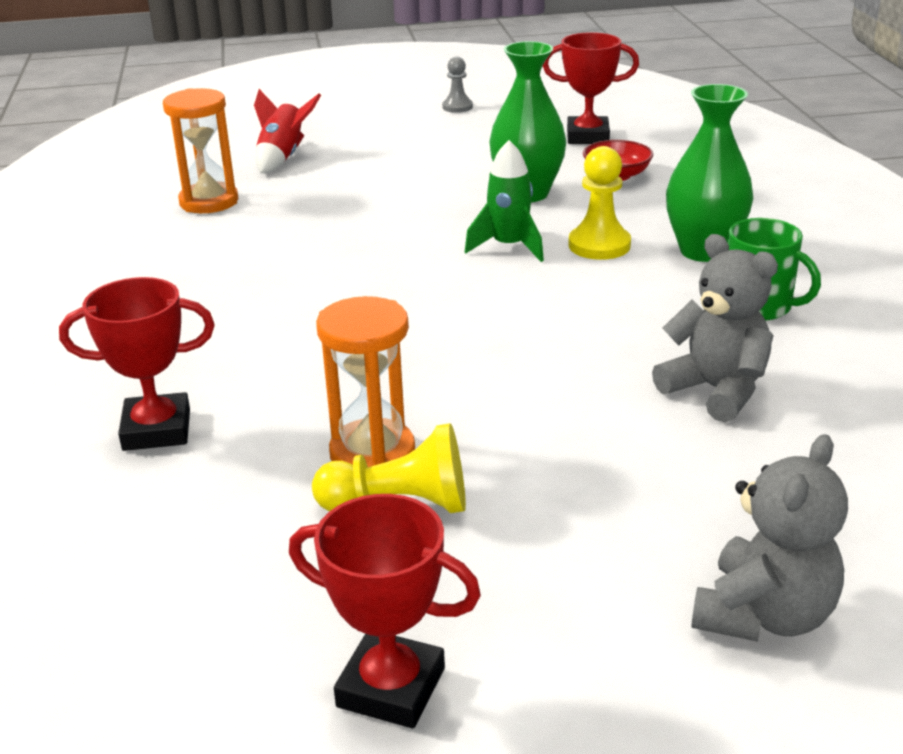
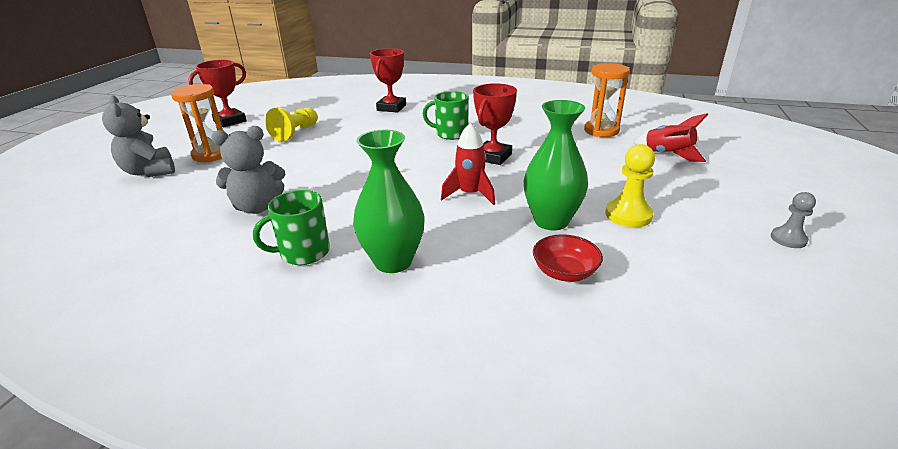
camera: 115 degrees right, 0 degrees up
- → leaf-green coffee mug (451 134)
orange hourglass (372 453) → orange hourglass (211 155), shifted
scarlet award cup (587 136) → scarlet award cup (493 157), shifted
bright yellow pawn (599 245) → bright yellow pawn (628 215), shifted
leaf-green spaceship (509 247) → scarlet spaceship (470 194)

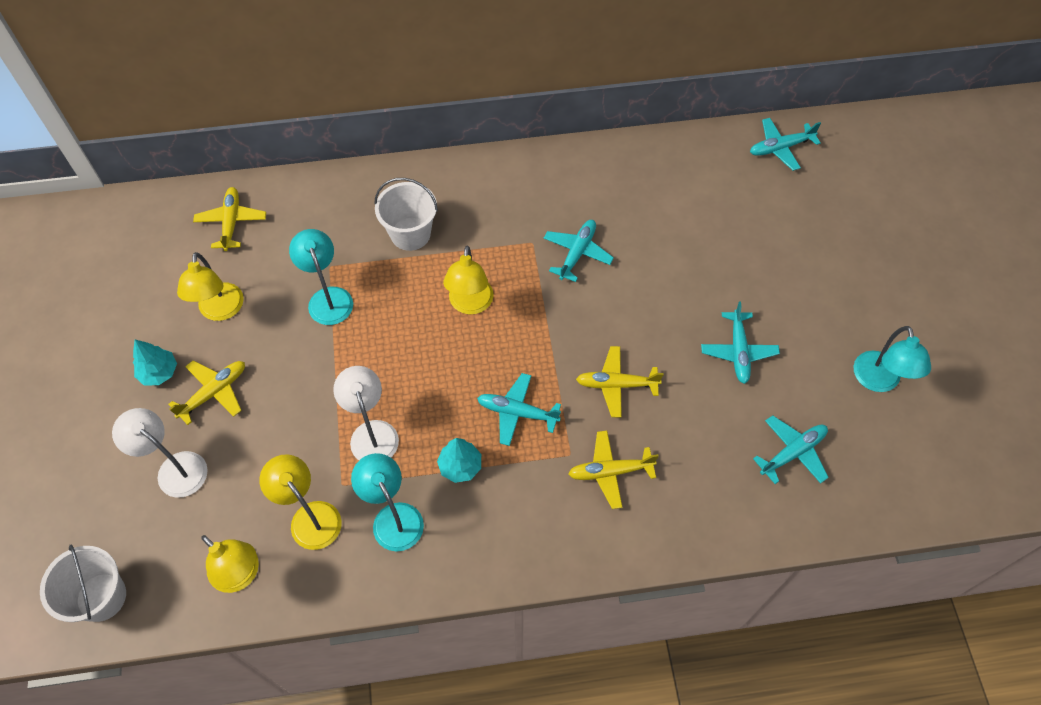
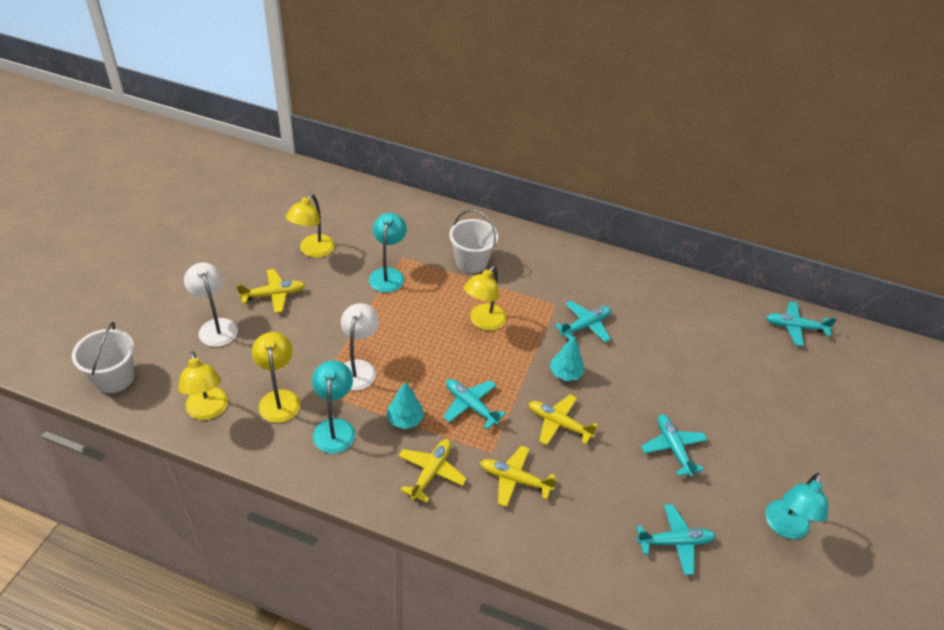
camera: 25 degrees right, 15 degrees down
teal toy tree (159 372) → teal toy tree (565 373), shifted
bright yellow toy plane (231 222) → bright yellow toy plane (431 472), shifted
teal toy plane (738 351) → teal toy plane (673 448), 135 degrees clockwise

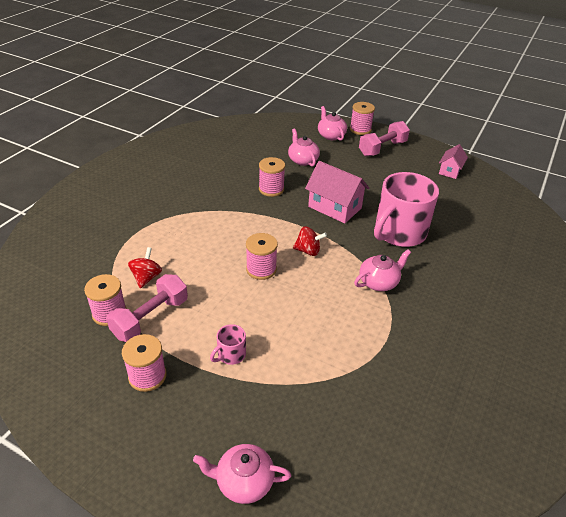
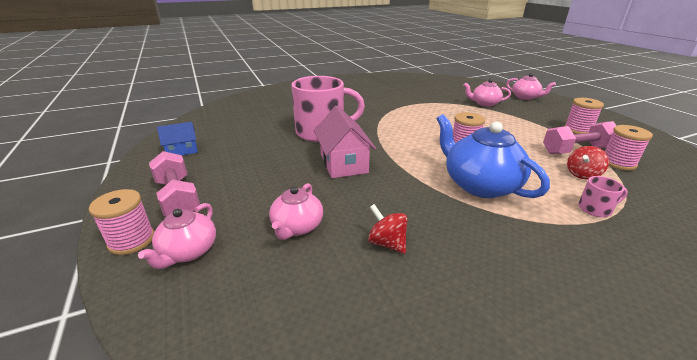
camera: 140 degrees left, 10 degrees down
pink spool (271 189) → -
- → blue tea pot (479 185)
pink coffee mug (230 355) → pink coffee mug (595 209), shifted
scarlet whirligig (308 251) → scarlet whirligig (387 243), shifted
pink tea pot (379 282) → pink tea pot (484 104), shifted
pink cottage (450 171) → blue cottage (182 151)
pink free weight (382 148) → pink free weight (178 198), 60 degrees clockwise

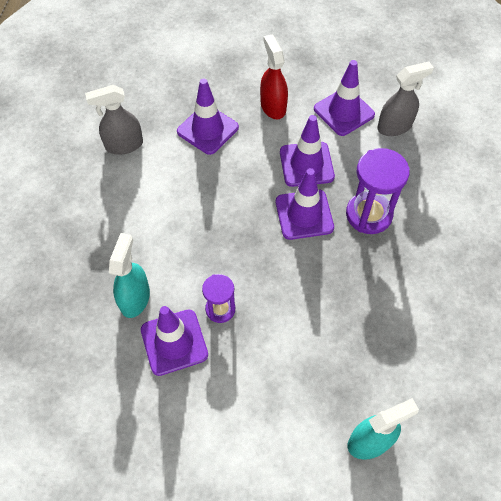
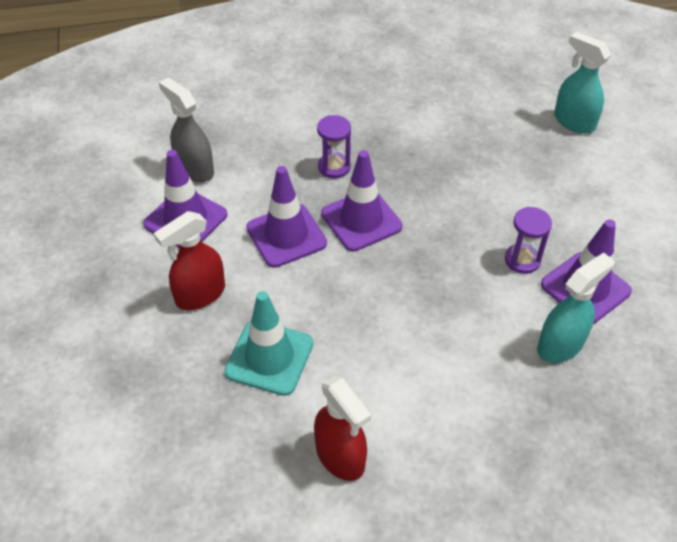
camera: 110 degrees left, 10 degrees down
gray spray cleaner (124 145) → scarlet spray cleaner (340 456)
purple road cone (208 129) → teal road cone (269 357)
teal spray cleaner (135 298) → teal spray cleaner (560 345), 150 degrees clockwise
purple hourglass (369 214) → purple hourglass (334 167), x0.59

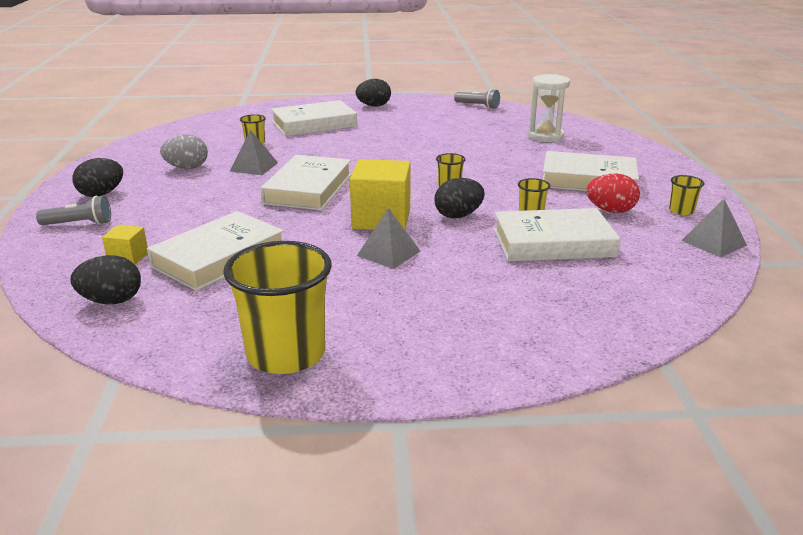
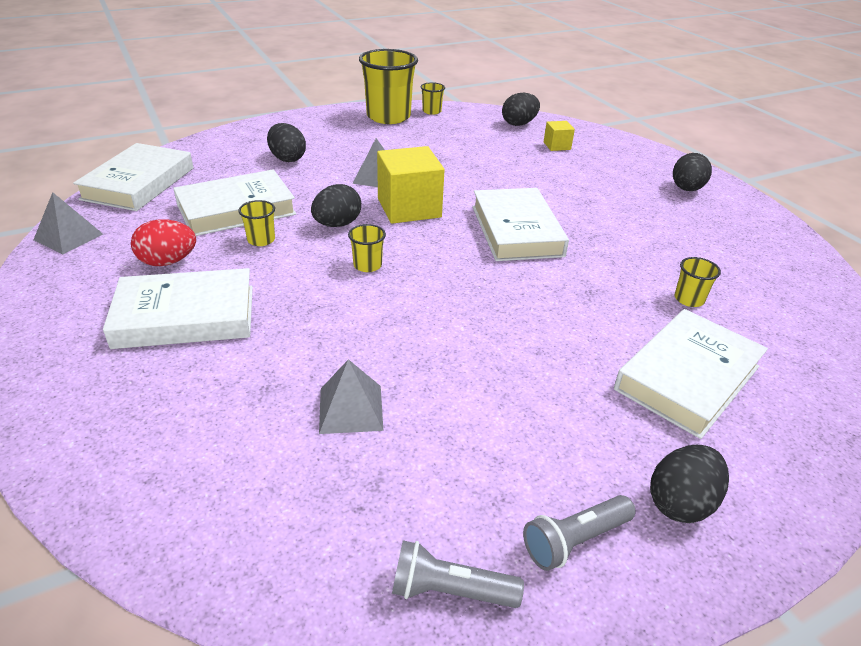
camera: 155 degrees right, 10 degrees up
gray egg (187 168) → -
white hourglass (545 136) → -
- → jet-black egg (287 158)
gray pocket torch (79 224) → gray pocket torch (574 540), shifted
white hardcover (219 257) → white hardcover (139 183), shifted
gray pyramid (254 167) → gray pyramid (350 409), shifted
bright yellow cup (681 210) → bright yellow cup (431 111), shifted

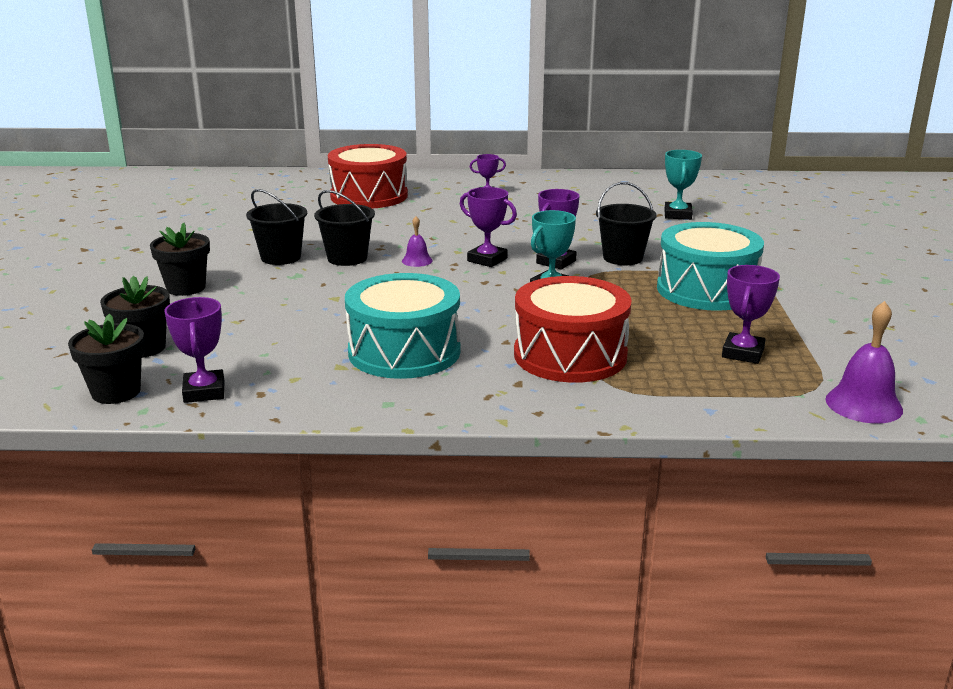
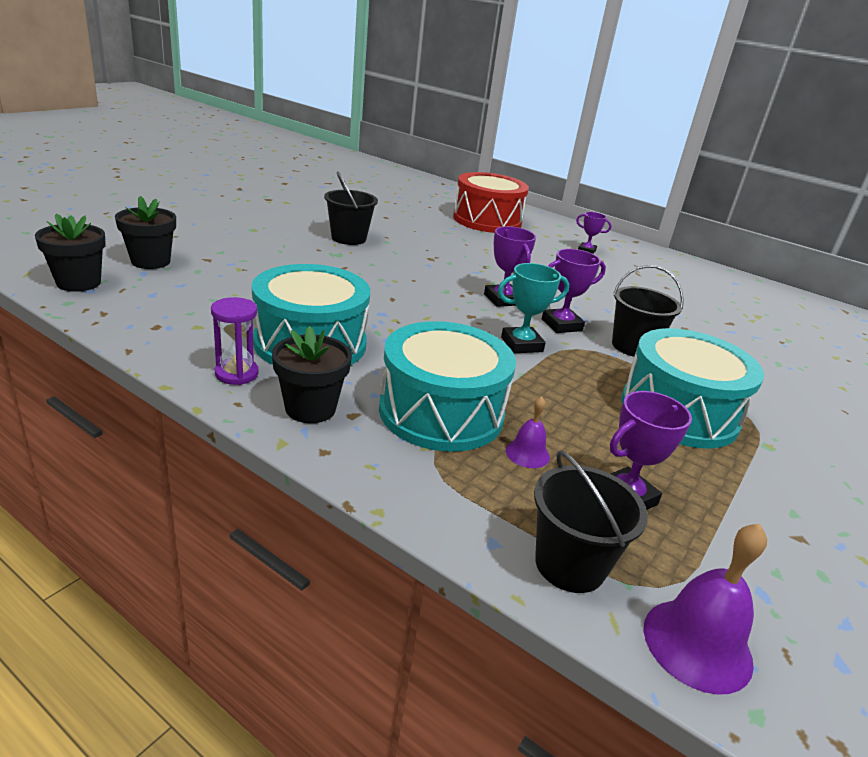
camera: 30 degrees right, 5 degrees up
purple award cup (204 391) → -
teal award cup (677 215) → -
- → purple hourglass (236 374)
jet-black potted plant (186 288) → jet-black potted plant (310 408), shifted
jet-black pail (347 258) → jet-black pail (570 564), shifted
purple hand bell (417 260) → purple hand bell (527 453), shifted
scarlet snare drum (570 355) → teal snare drum (441 412)

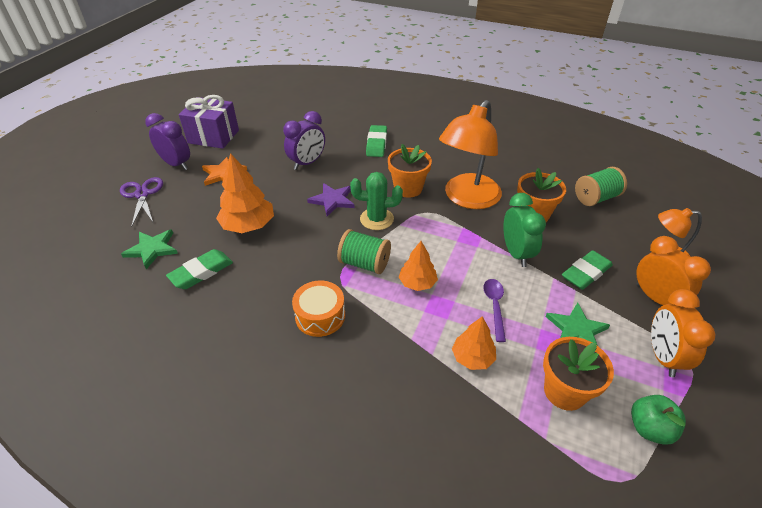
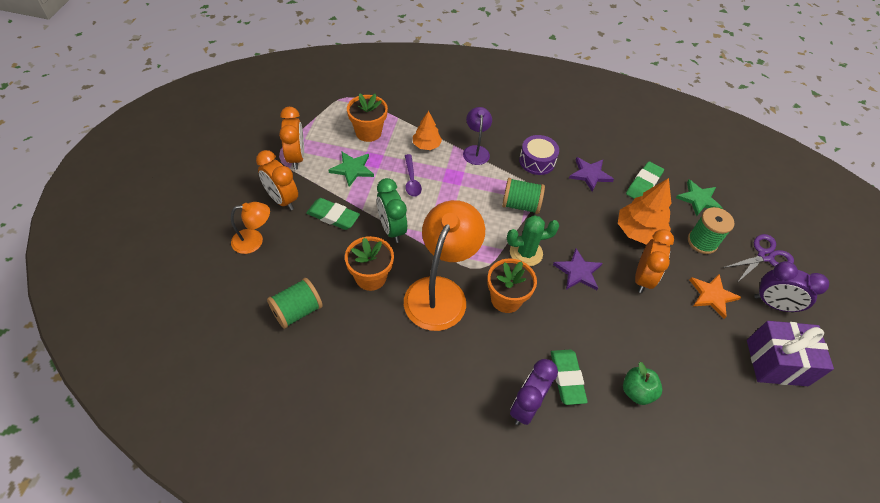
camera: 165 degrees right, 10 degrees up
orange toy tree (417 283) → -
- → purple reading lamp (476 150)
- → purple star (590 175)
- → orange clock (643 278)
- → leaf-green spool (702 242)
purple clock (307 163) → purple clock (526 406), shifted
leaf-green toy apple (649 428) → leaf-green toy apple (637 391), shifted
orange snare drum (320 316) → purple snare drum (537 161)
purple pair of scissors (142 194) → purple pair of scissors (764 256), 90 degrees counterclockwise
leaf-green pencil eraser (586 273) → leaf-green pencil eraser (333 216), 75 degrees clockwise

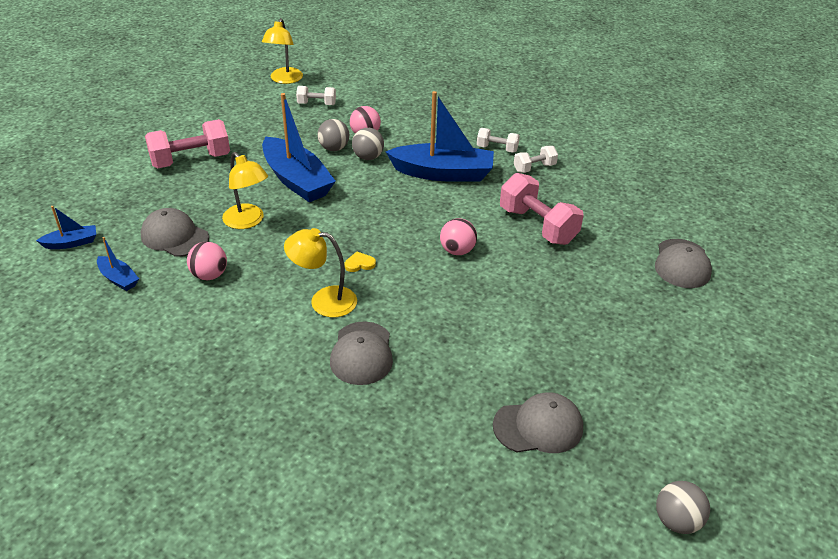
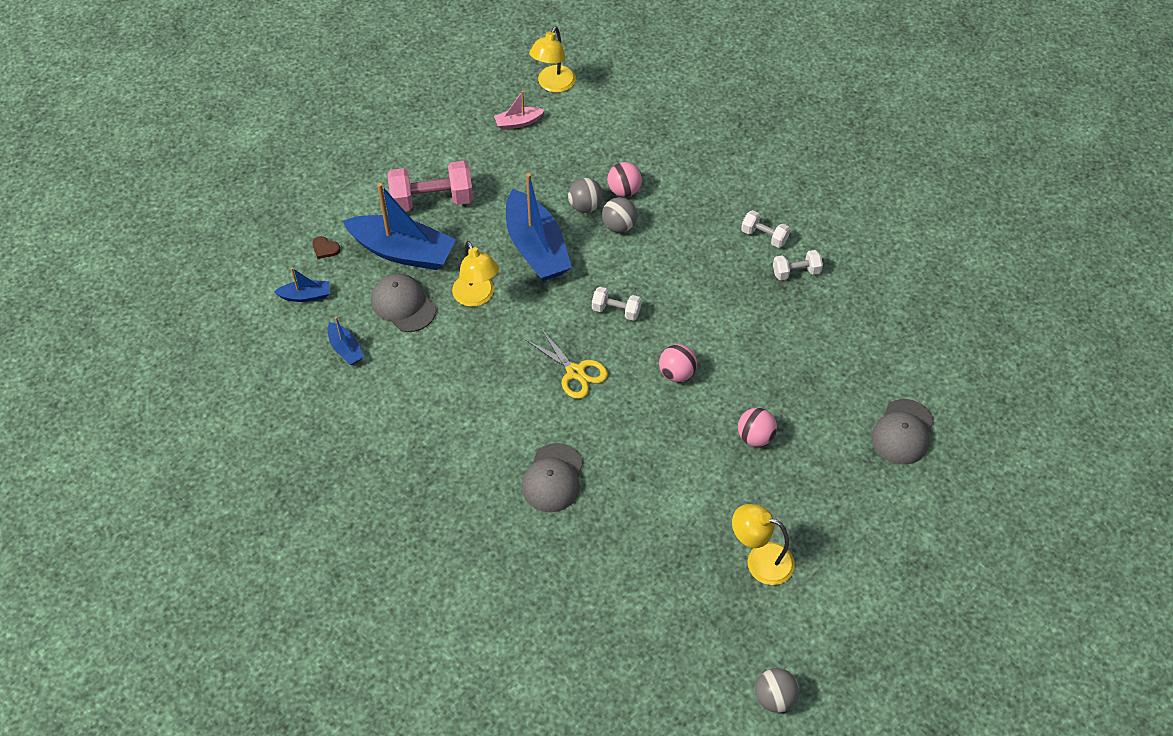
camera: 15 degrees right, 15 degrees up
gray baseball cap (538 426) → -
pink free weight (537 225) → -
- → russet heart (325 248)
- → pink sailboat (518 122)
pink play ball (209 275) → pink play ball (755 437), shifted
bright yellow reading lamp (324 300) → bright yellow reading lamp (760 560), shifted
white free weight (316 104) → white free weight (616 310), shifted
blue sailboat (443 173) → blue sailboat (402 251), shifted
bright yellow heart (359 264) → bright yellow pair of scissors (575 372)

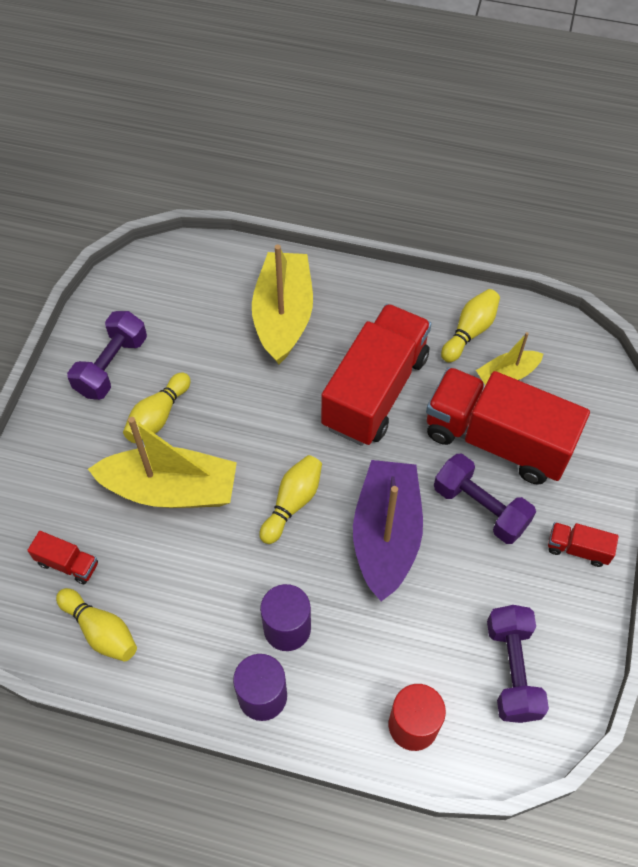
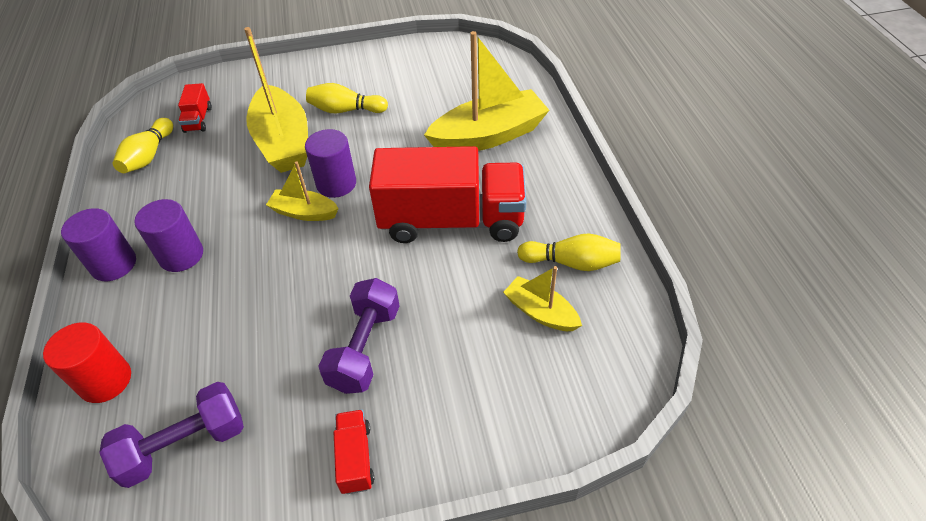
camera: 65 degrees right, 10 degrees down
purple free weight (112 366) → -
purple sailboat (386 535) → -
scarlet truck (497 440) → -
- → purple solid cylinder (336 184)
bright yellow bowling pin (292 503) → bright yellow sailboat (304 212)

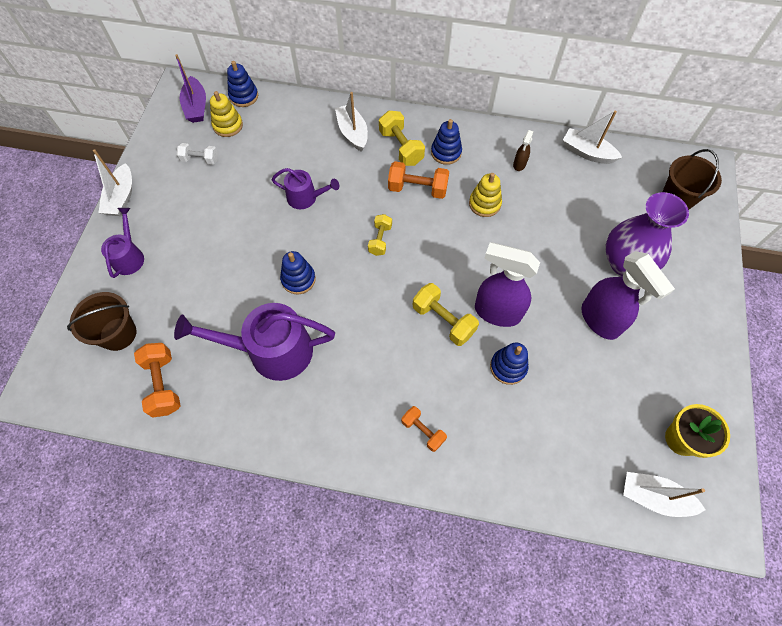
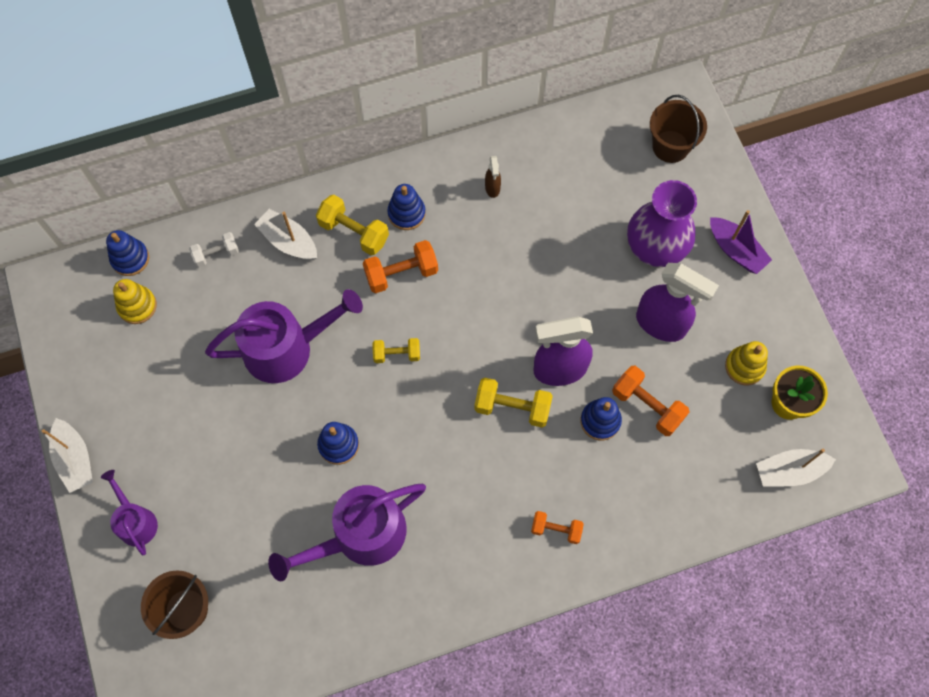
camera: 30 degrees left, 5 degrees up
white sailboat (587 152) → -
orange free weight (163 384) → orange free weight (647 406), shifted
purple sailboat (196 107) → purple sailboat (735 250), shifted
white free weight (200 160) → white free weight (216 254), shifted
bright yellow ring stacker (484 204) → bright yellow ring stacker (744 366), shifted
bright yellow free weight (380 240) → bright yellow free weight (397 354), 75 degrees counterclockwise
purple watering pot (305 197) → purple watering pot (286 348), x1.84

